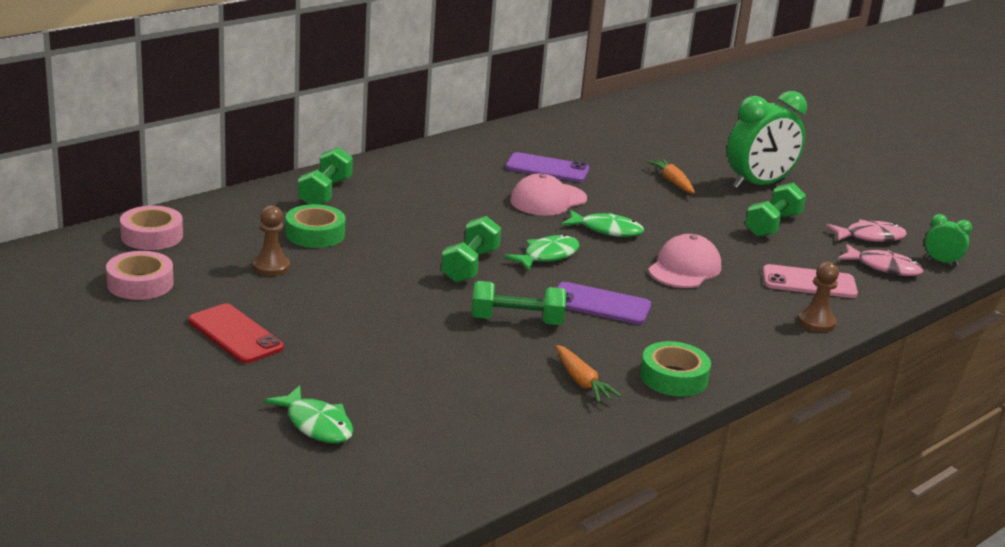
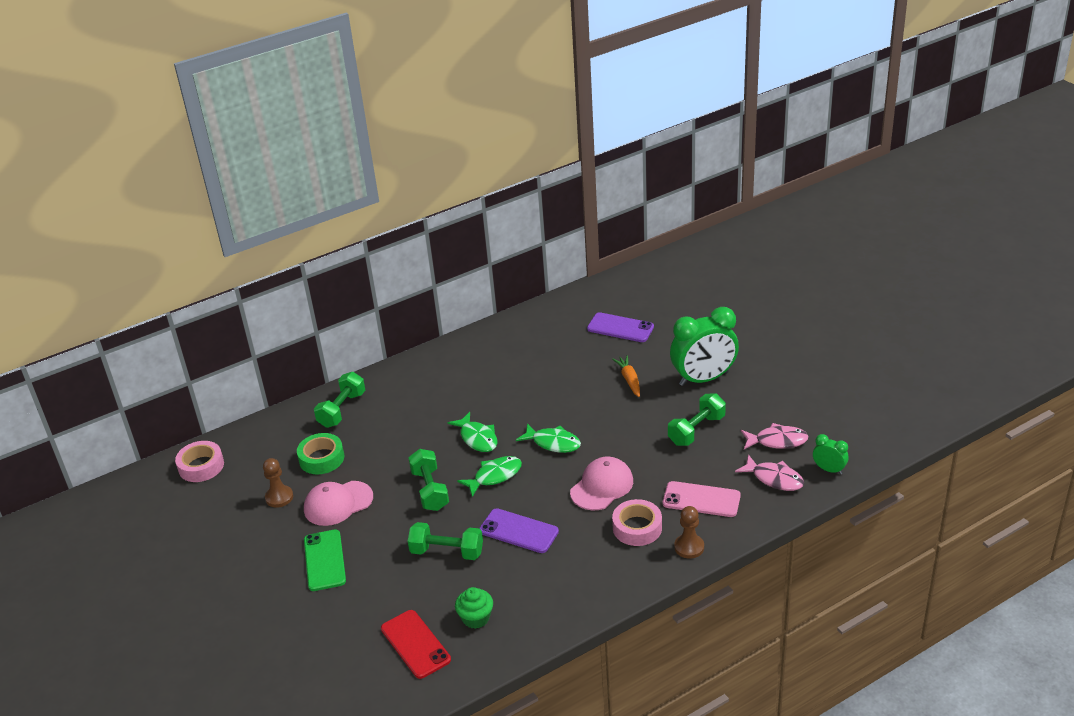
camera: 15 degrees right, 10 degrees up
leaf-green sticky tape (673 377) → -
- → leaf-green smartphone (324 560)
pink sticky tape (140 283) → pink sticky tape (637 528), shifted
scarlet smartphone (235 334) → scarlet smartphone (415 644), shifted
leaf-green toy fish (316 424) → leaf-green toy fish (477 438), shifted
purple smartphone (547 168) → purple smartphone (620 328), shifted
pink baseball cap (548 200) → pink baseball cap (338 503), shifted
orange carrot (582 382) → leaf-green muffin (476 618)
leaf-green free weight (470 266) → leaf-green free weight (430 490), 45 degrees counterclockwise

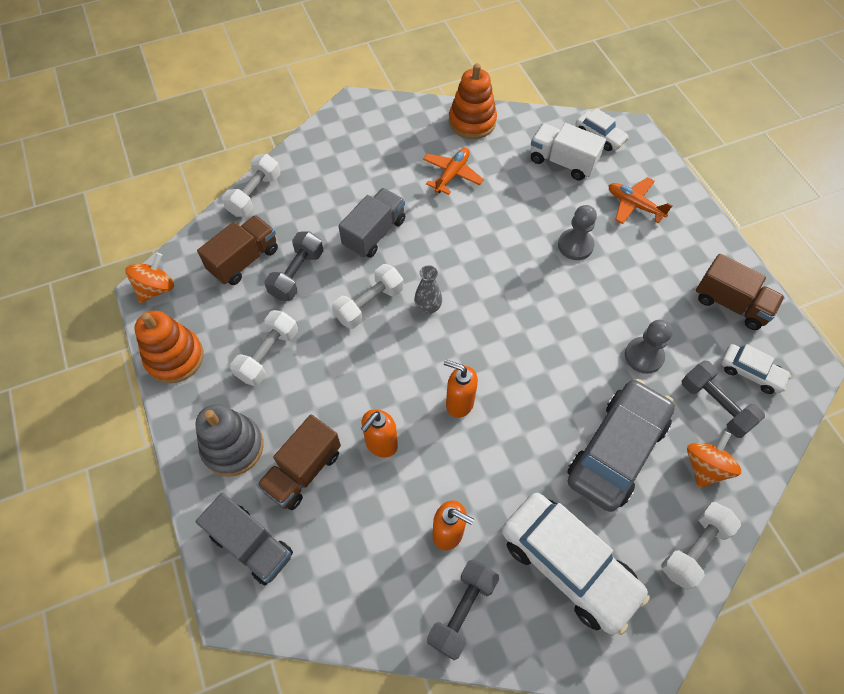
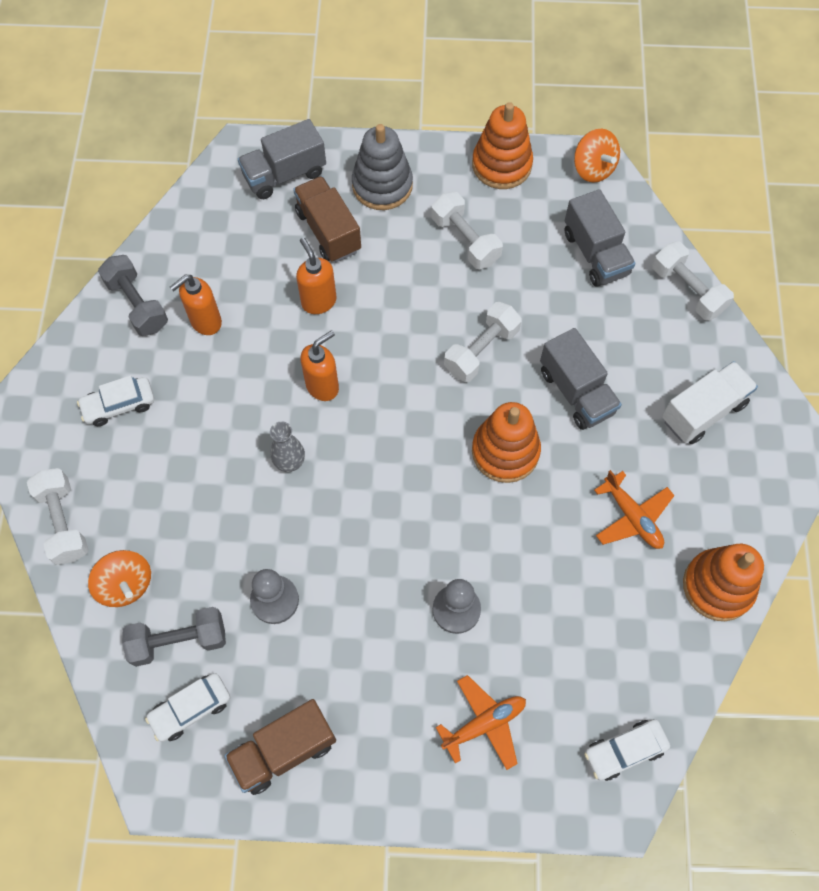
camera: 115 degrees right, 5 degrees up
gray free weight (297 274) → -
gray automobile (616 450) → -
- → orange ring stacker (505 451)
gray tall vase (428 307) → gray tall vase (289 461), shifted
white truck (562 162) → white truck (703 411), shifted
russet truck (244 260) → gray truck (595 253)
white free weight (369 304) → white free weight (481 350), 60 degrees clockwise
white automobile (568 565) → white automobile (119 405), x0.50

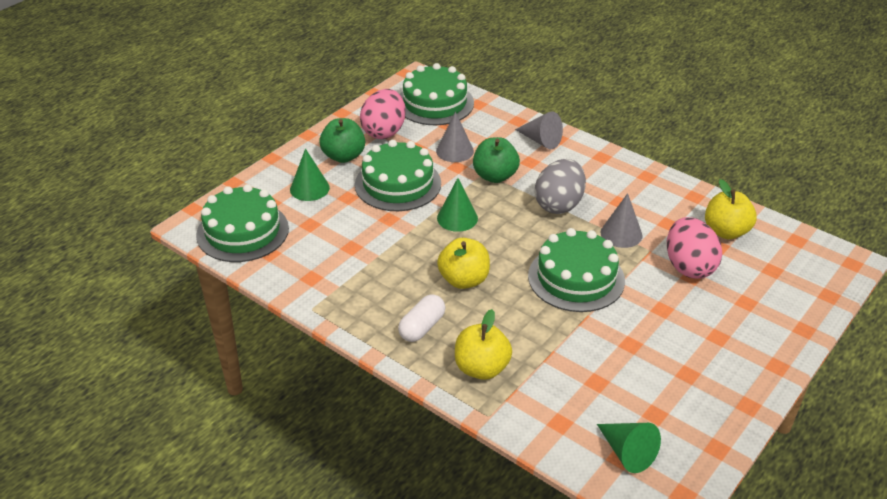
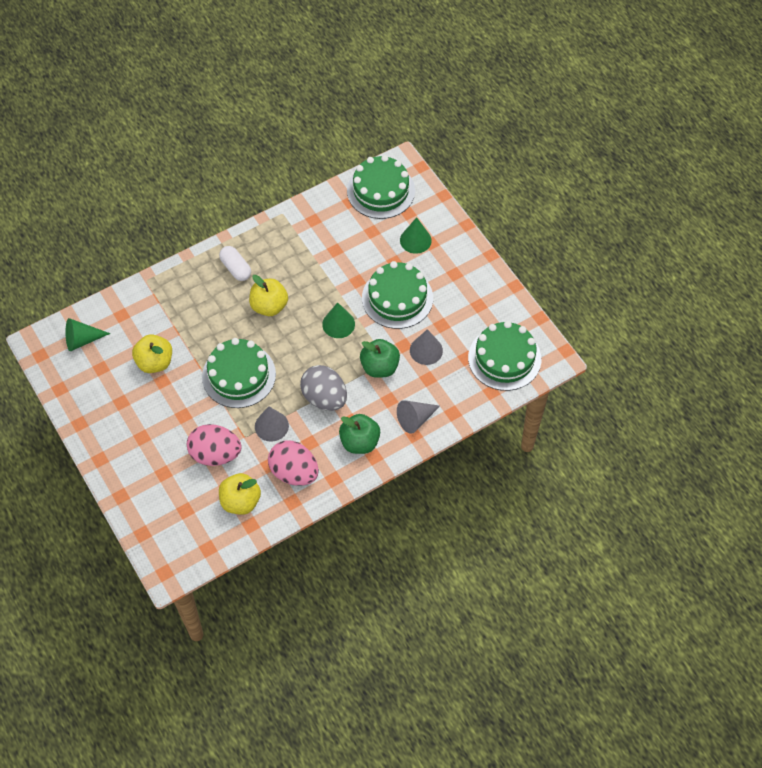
camera: 110 degrees right, 20 degrees up
leaf-green toy apple (343 156) → leaf-green toy apple (359 442), shifted
pink egg (384 132) → pink egg (294 472), shifted
bright yellow toy apple (481 368) → bright yellow toy apple (155 362), shifted

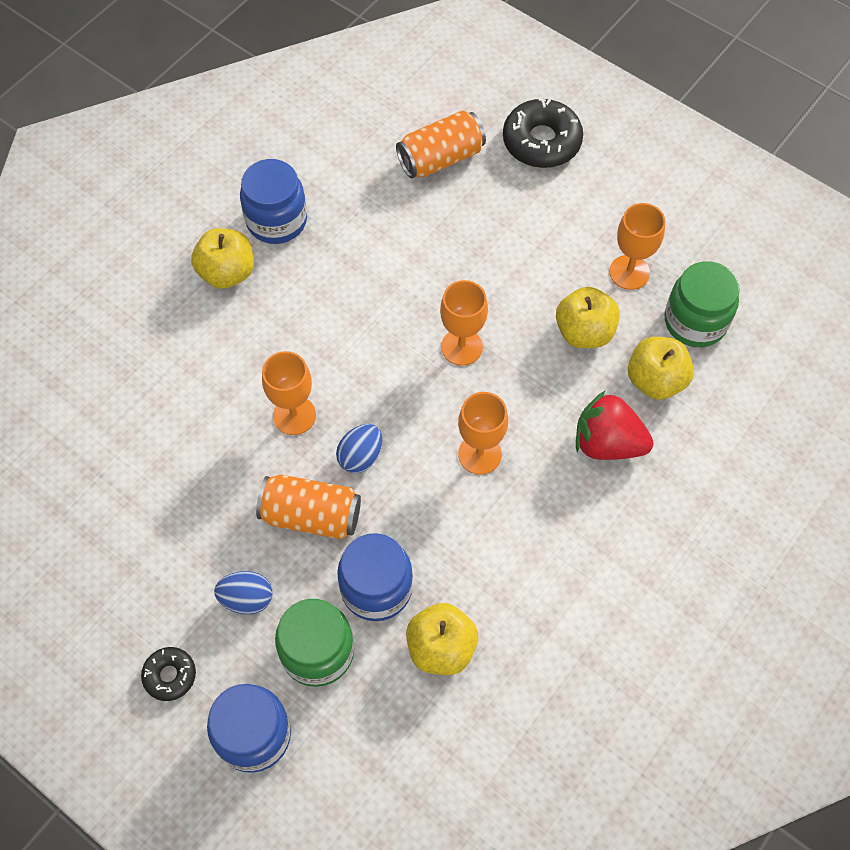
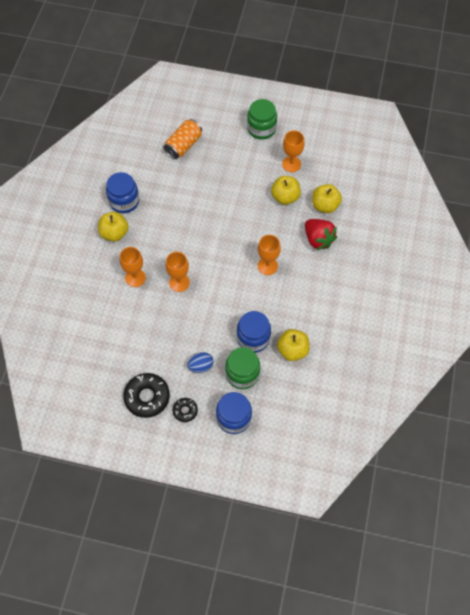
camera: 25 degrees left, 0 degrees up
orange tin (311 515) → -
blue egg (360 456) → -
orange wine glass (461 347) → orange wine glass (135 278), shifted
jet-black doughnut (541 141) → jet-black doughnut (147 397), shifted
leaf-green jar (695 321) → leaf-green jar (261 129), shifted
scarlet berry (607 443) → scarlet berry (318 239), 120 degrees counterclockwise

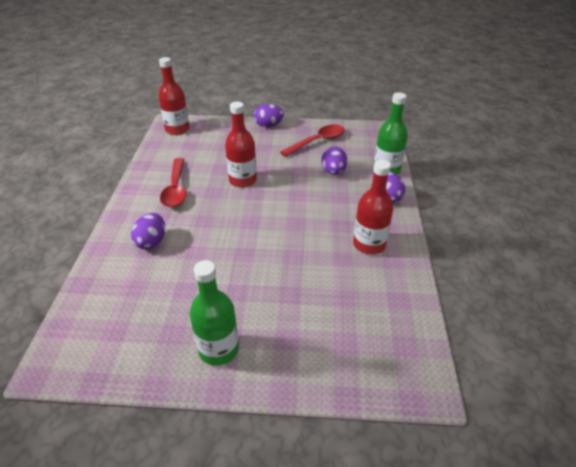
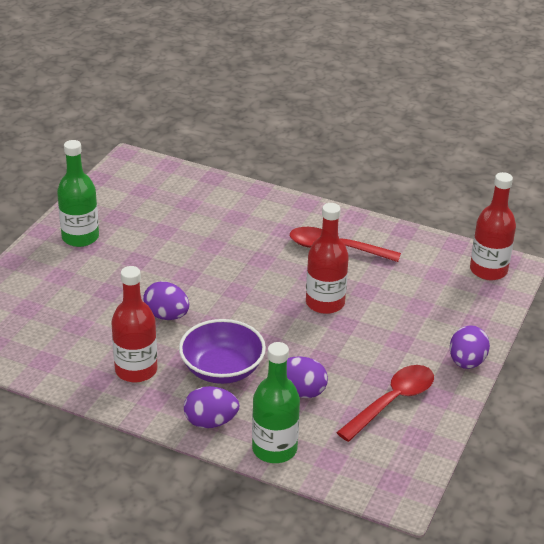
camera: 110 degrees right, 5 degrees down
- → purple serving bowl (222 369)
purple egg (152 242) → purple egg (166 316), shifted
scarlet tablespoon (317 141) → scarlet tablespoon (392 401), 120 degrees counterclockwise

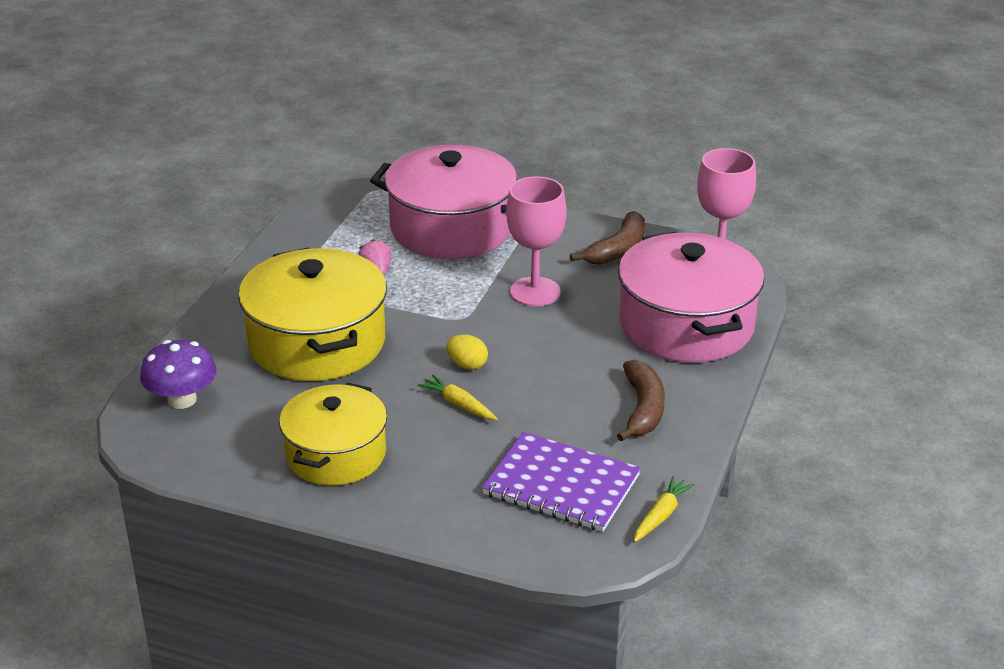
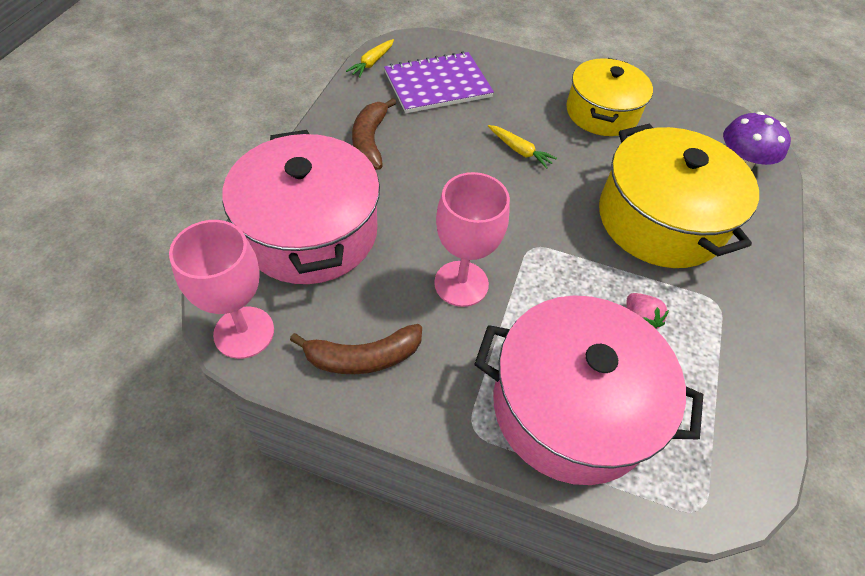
camera: 175 degrees right, 20 degrees up
bright yellow egg (467 365) → -
purple notebook (561 485) → purple notebook (438 85), 45 degrees counterclockwise
russet banana fruit (617 249) → russet banana fruit (363 357), 135 degrees counterclockwise

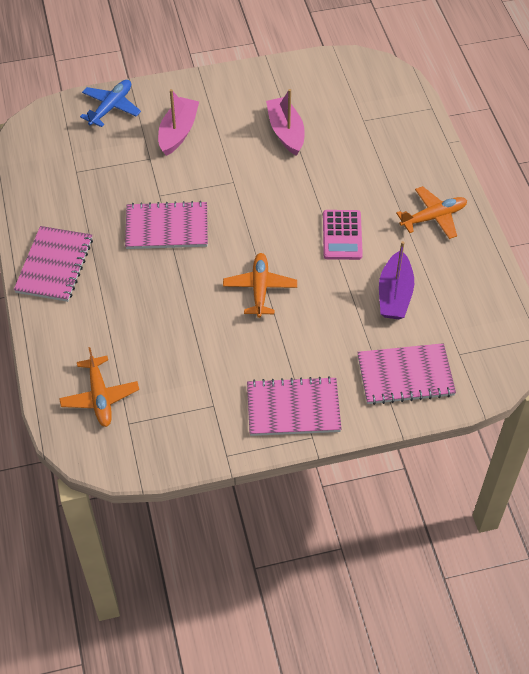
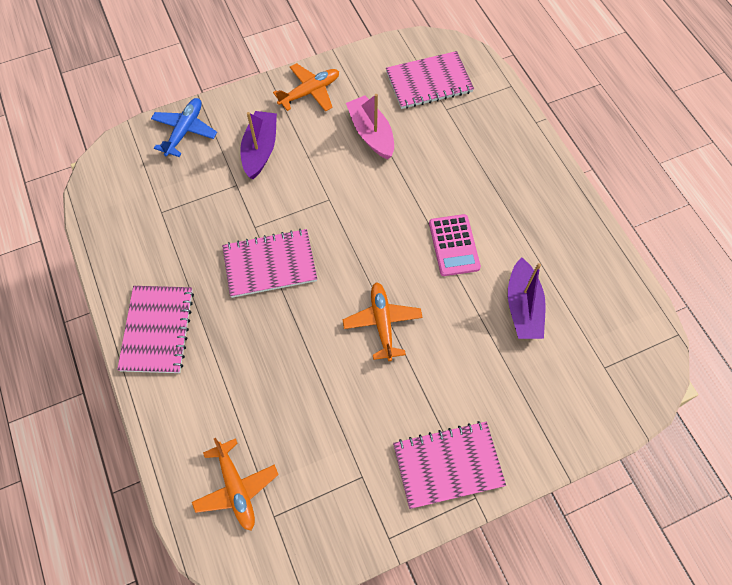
camera: 10 degrees left, 10 degrees up
pink notebook (405 375) → pink notebook (429 82), shifted
orange toy plane (433 217) → orange toy plane (310 92), shifted
pink sailboat (178 132) → purple sailboat (260 150)

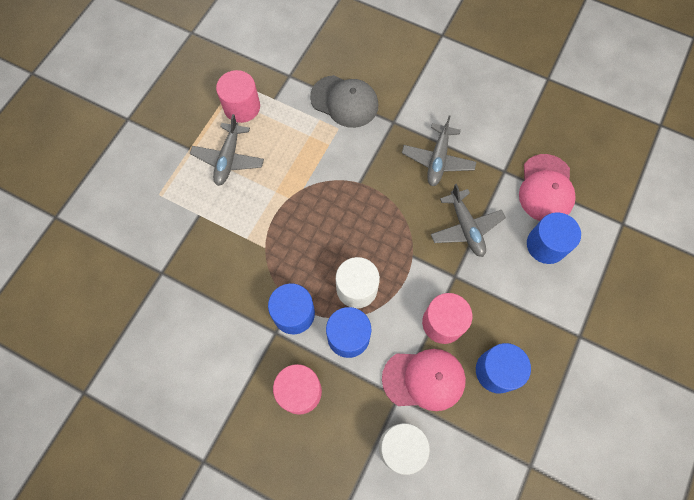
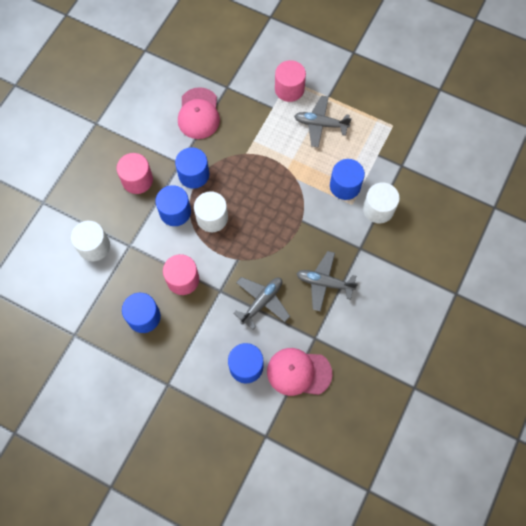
camera: 90 degrees right, 0 degrees up
- → blue solid cylinder (345 186)
pink solid cylinder (242 107) → pink solid cylinder (289 89), shifted
pink baseball cap (424 379) → pink baseball cap (198 113), shifted
gray baseball cap (344 101) → white solid cylinder (378 209)
gray toy plane (466 227) → gray toy plane (262 302), 150 degrees clockwise

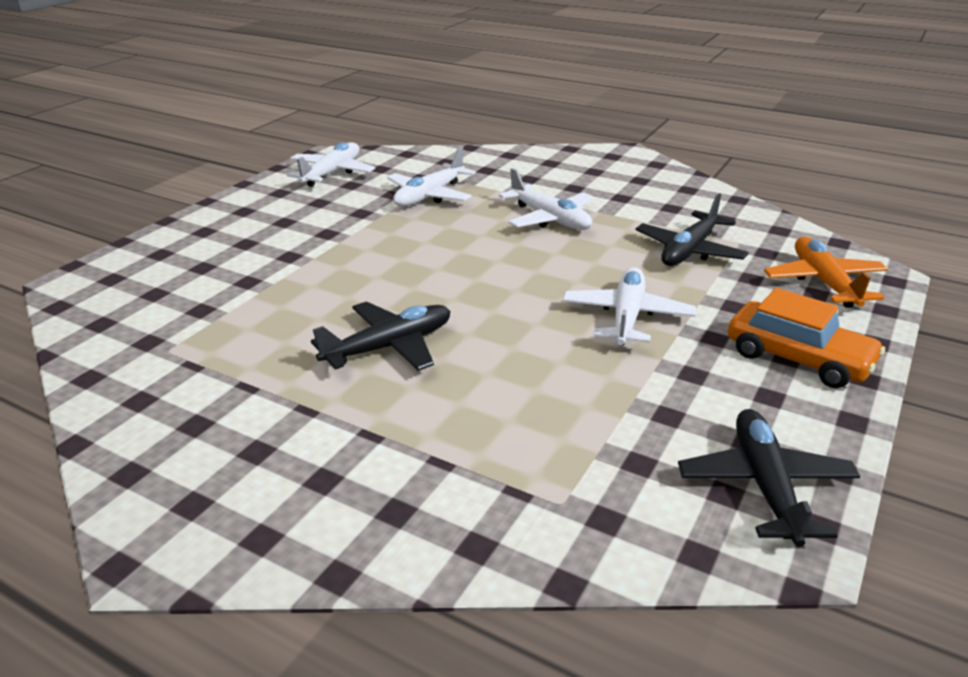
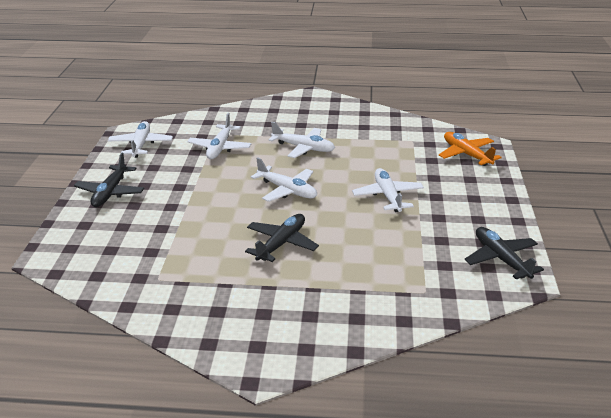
camera: 25 degrees left, 0 degrees up
orange automobile (798 358) → -
- → white toy plane (287 190)
jet-black toy plane (689 251) → jet-black toy plane (110 192), shifted

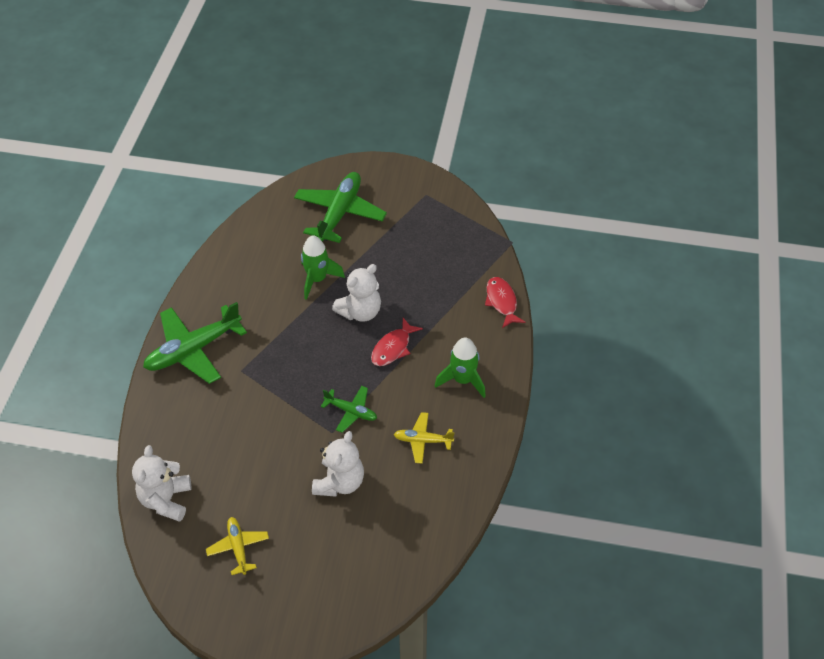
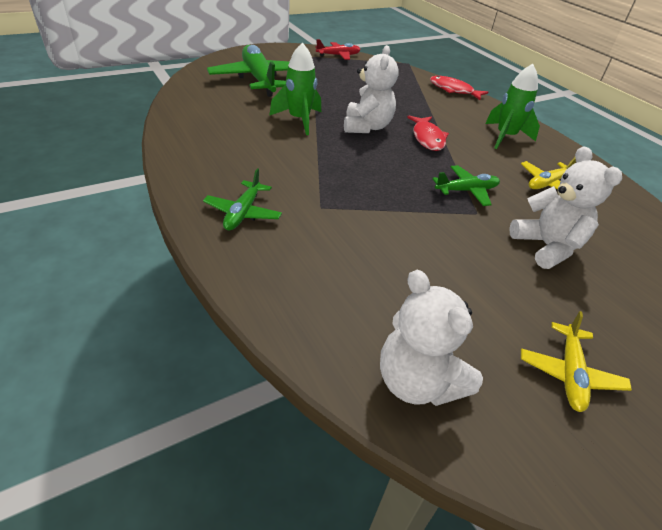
camera: 45 degrees left, 10 degrees down
- → scarlet toy plane (338 55)
bright yellow toy plane (238 547) → bright yellow toy plane (569 374), 105 degrees counterclockwise
leaf-green toy plane (193 350) → leaf-green toy plane (243 213), x0.53

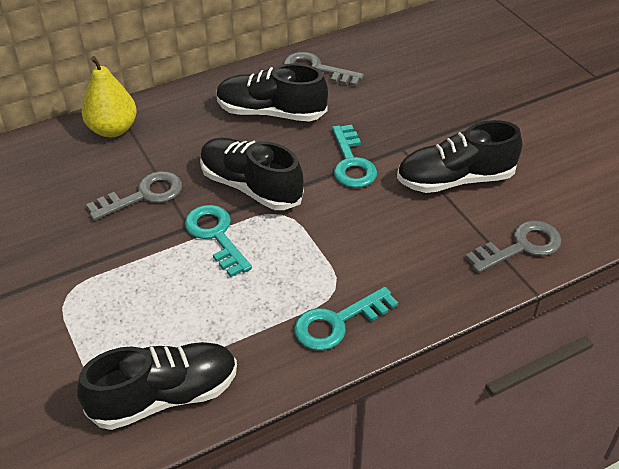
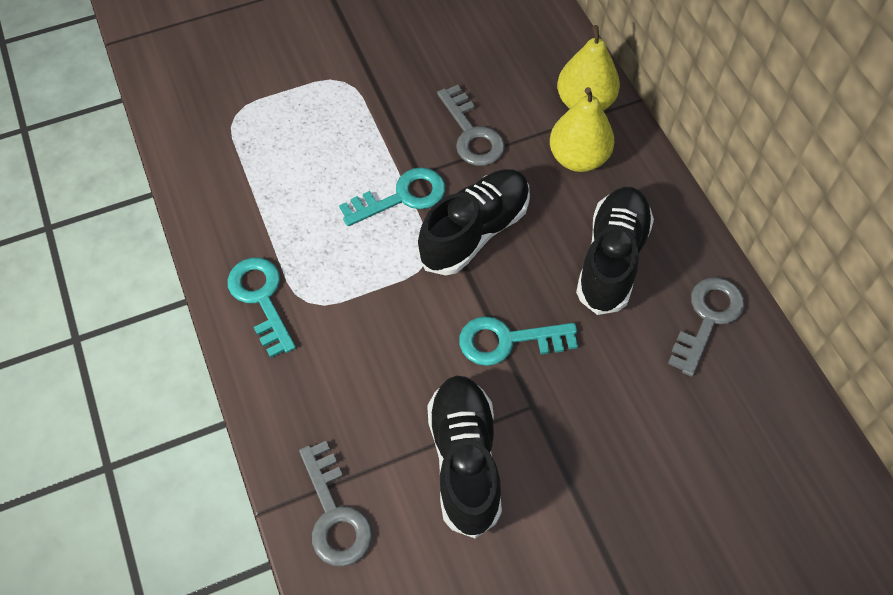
camera: 95 degrees right, 15 degrees up
jet-black sneaker (165 396) → -
- → bright yellow toy pear (578 158)

